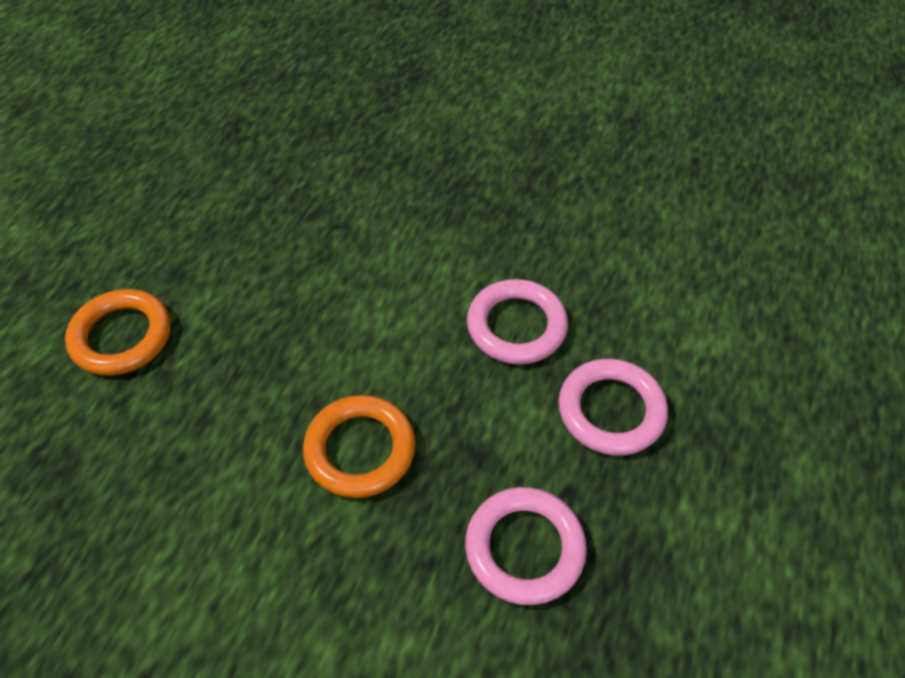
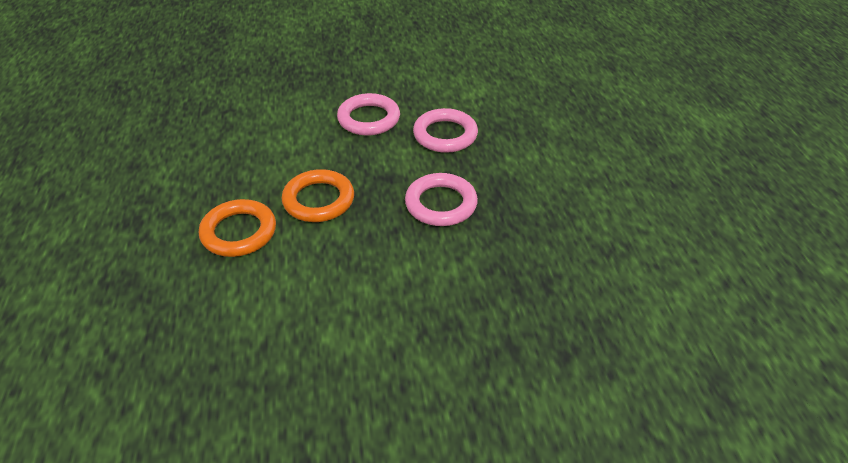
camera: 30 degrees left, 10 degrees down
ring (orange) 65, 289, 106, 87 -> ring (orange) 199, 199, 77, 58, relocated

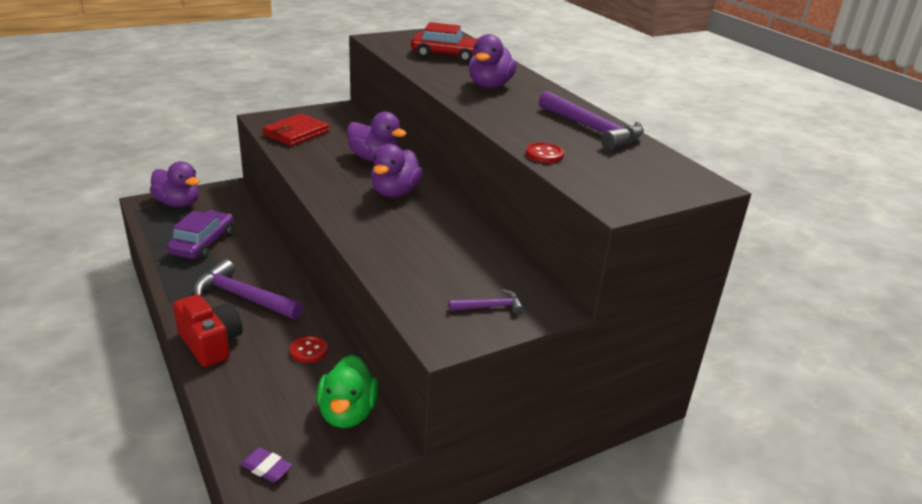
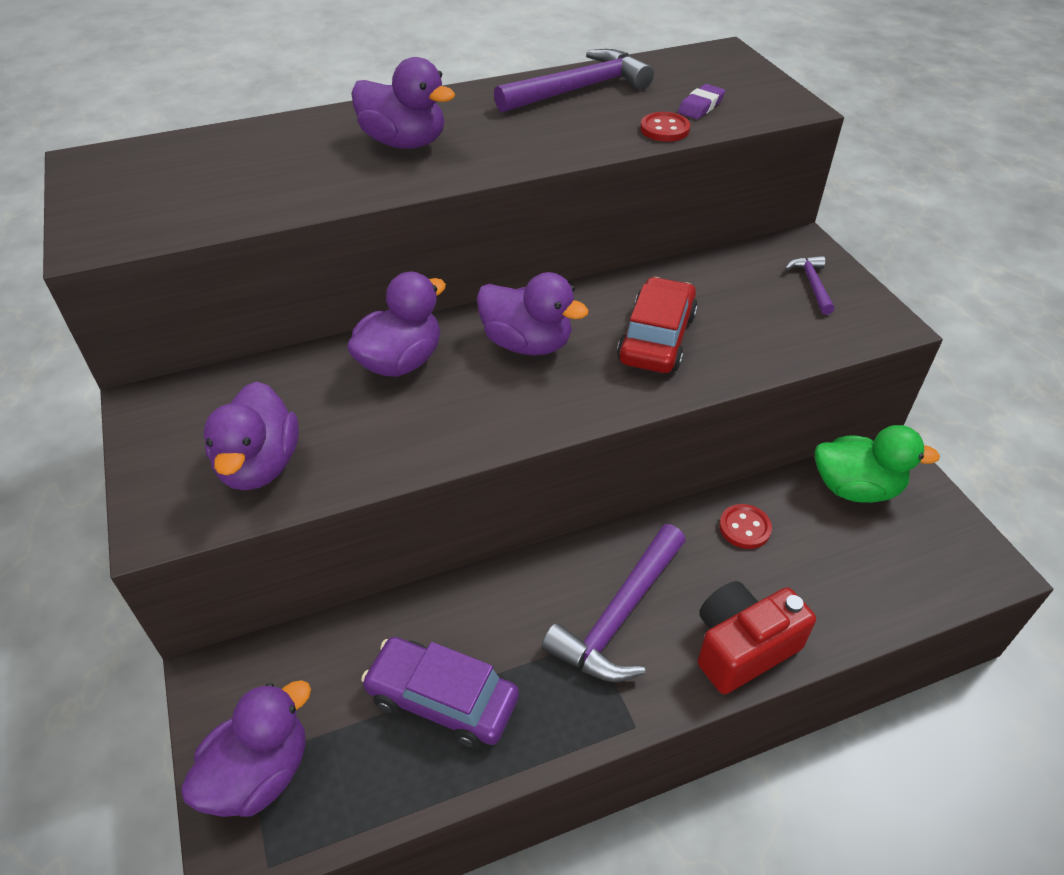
camera: 80 degrees left, 15 degrees up
wallet (red) 262, 113, 67, 33 -> duck (purple) 203, 381, 96, 109
car (red) 411, 22, 67, 40 -> car (red) 617, 277, 81, 96, relocated
eraser (purple) 240, 447, 53, 35 -> eraser (purple) 678, 84, 47, 35, relocated

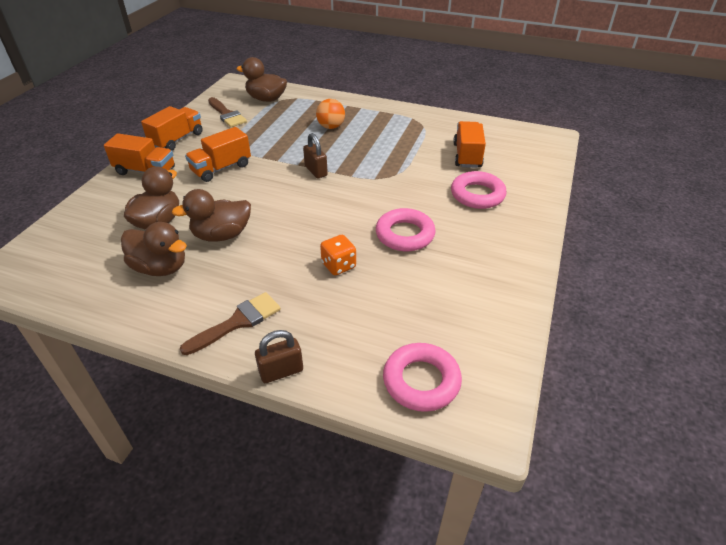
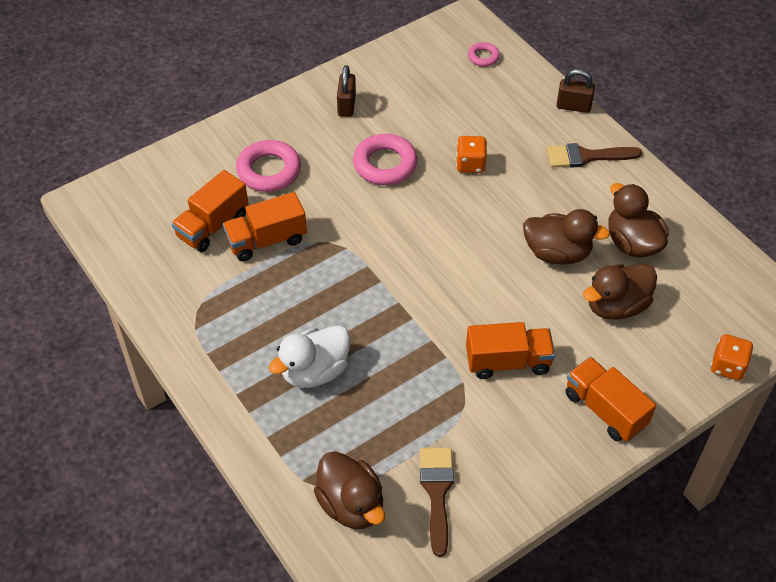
camera: 145 degrees left, 10 degrees up
truck (orange) 141, 106, 62, 45 -> truck (orange) 223, 192, 84, 69, relocated
ball (orange) 316, 99, 29, 30 -> duck (white) 269, 325, 81, 63
padlock (brown) 303, 133, 25, 45 -> padlock (brown) 337, 65, 19, 52, relocated
ring (pink) 383, 343, 79, 69 -> ring (pink) 468, 42, 32, 25, x0.54
none -> dice (orange) 711, 334, 42, 46

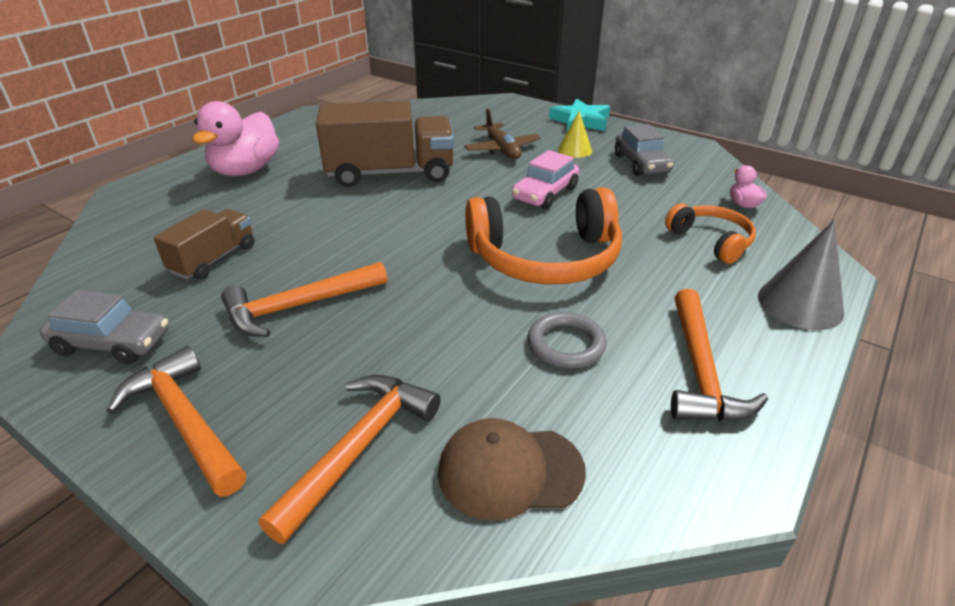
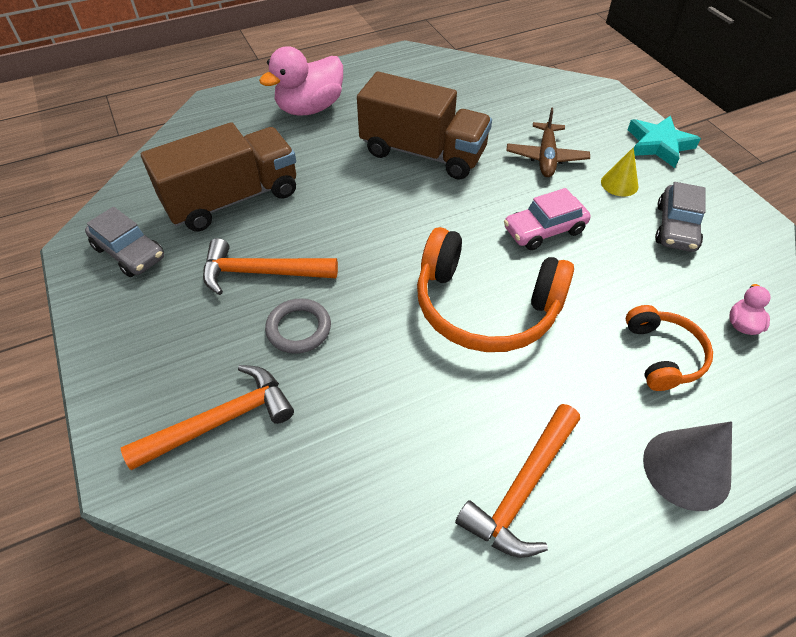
camera: 30 degrees right, 15 degrees up
truck (brown) 154, 209, 100, 71 -> truck (brown) 141, 122, 155, 109, x1.78
ring (grey) 528, 312, 79, 57 -> ring (grey) 265, 299, 66, 55, relocated
hammer (orange) 106, 346, 140, 151 -> none
cap (brown) 438, 418, 148, 103 -> none

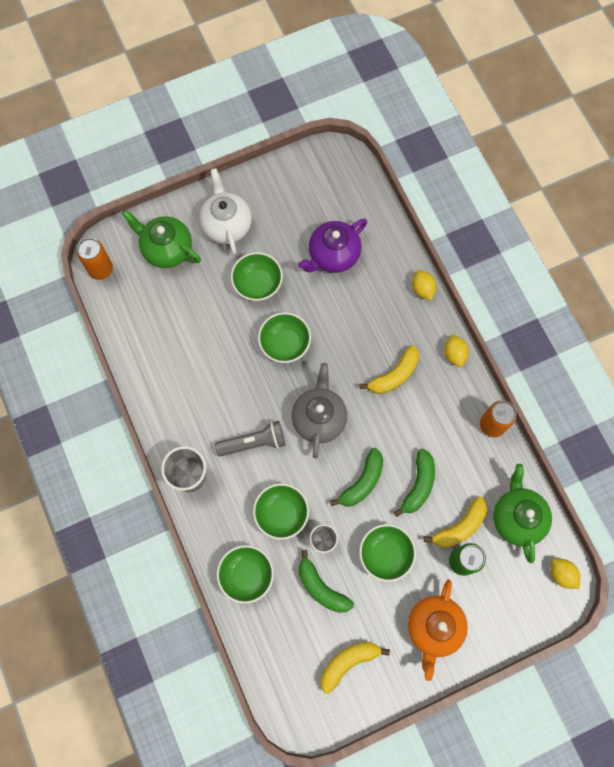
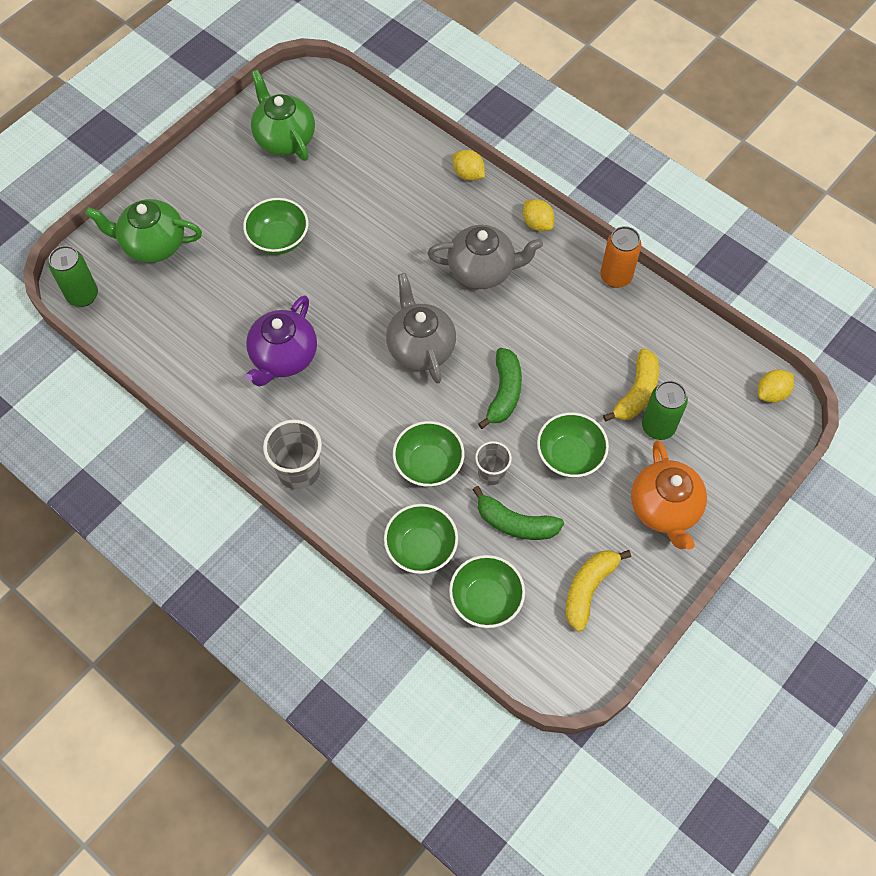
camera: 25 degrees left, 10 degrees down
can (orange) 77, 238, 36, 42 -> can (green) 49, 246, 49, 61
teapot (purple) 298, 219, 69, 54 -> teapot (purple) 245, 295, 72, 92, relocated
teapot (green) 493, 464, 59, 99 -> teapot (green) 251, 70, 64, 91, relocated
banana (yellow) 360, 345, 59, 49 -> teapot (grey) 428, 225, 115, 64
bowl (green) 258, 312, 53, 51 -> bowl (green) 449, 555, 76, 73, relocated
lemon (yellow) 551, 559, 29, 30 -> lemon (yellow) 758, 370, 36, 33, 60 degrees counterclockwise
teapot (white) 199, 168, 53, 87 -> none
flashlight (grey) 215, 421, 70, 36 -> none
banana (green) 394, 449, 41, 68 -> none

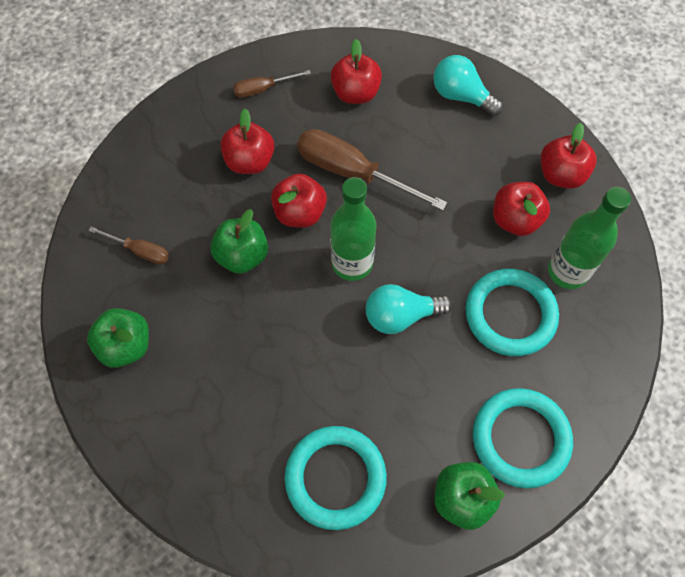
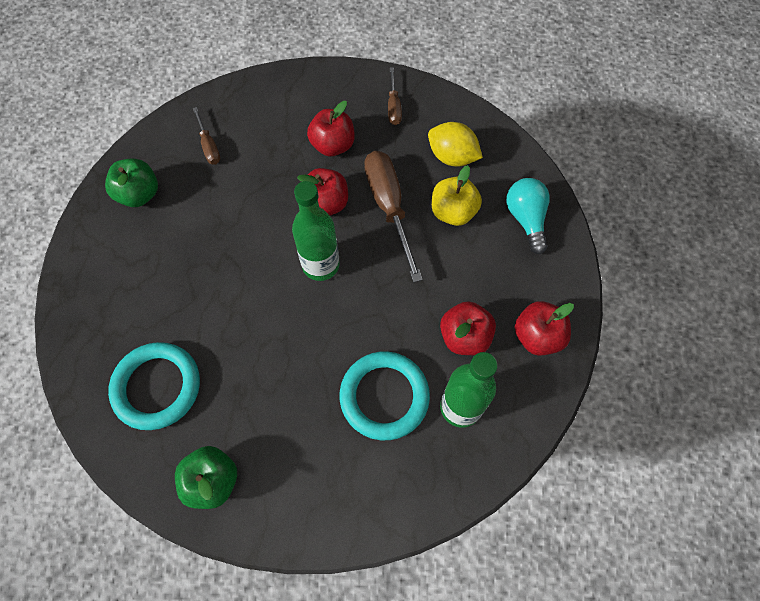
camera: 45 degrees right, 0 degrees up
screwdriver (brown) 233, 70, 78, 28 -> screwdriver (brown) 388, 67, 14, 58, 120 degrees counterclockwise
apple (red) 330, 39, 52, 65 -> lemon (yellow) 428, 122, 55, 45
none -> apple (yellow) 432, 165, 50, 61
apple (green) 210, 209, 58, 65 -> none
light bulb (turquoise) 365, 284, 87, 50 -> none
ring (turquoise) 473, 388, 100, 100 -> none

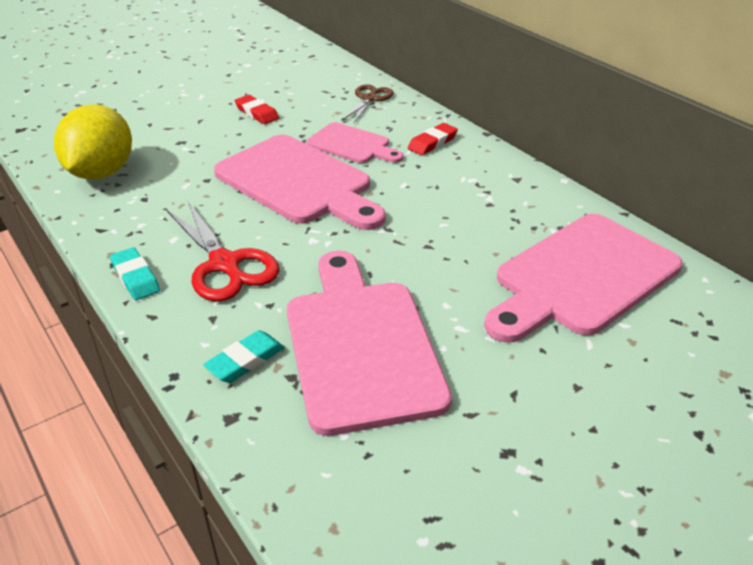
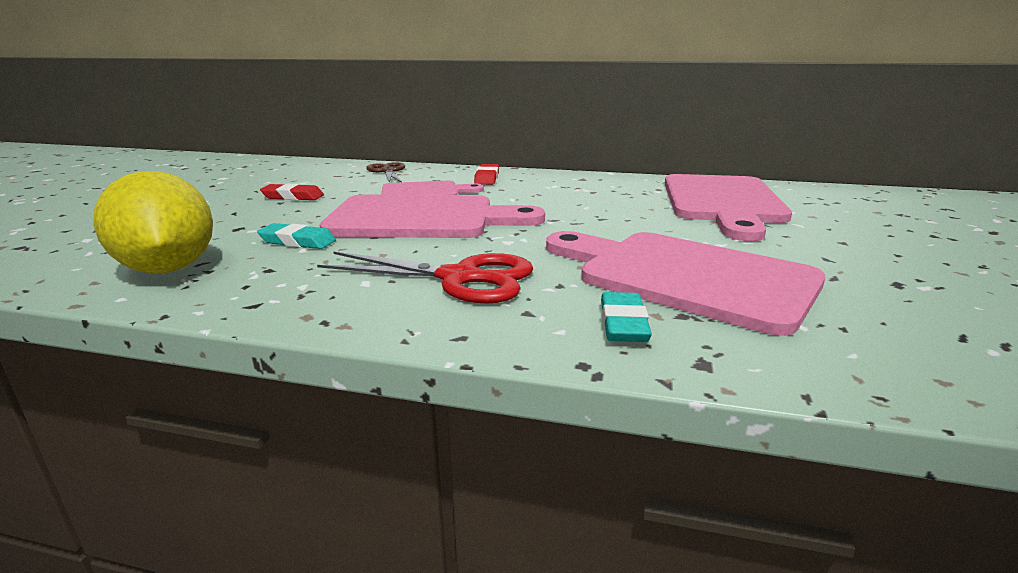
camera: 40 degrees left, 15 degrees down
eraser (turquoise) 110, 247, 50, 53 -> eraser (turquoise) 257, 223, 79, 26, relocated

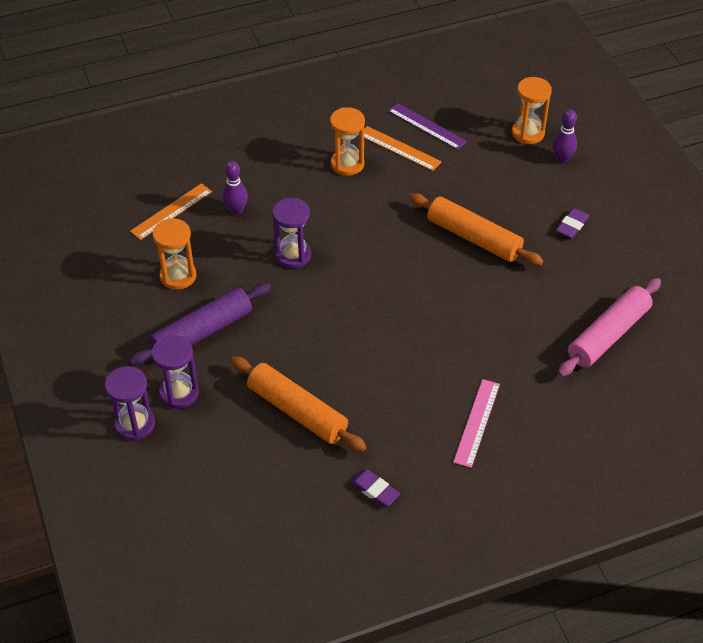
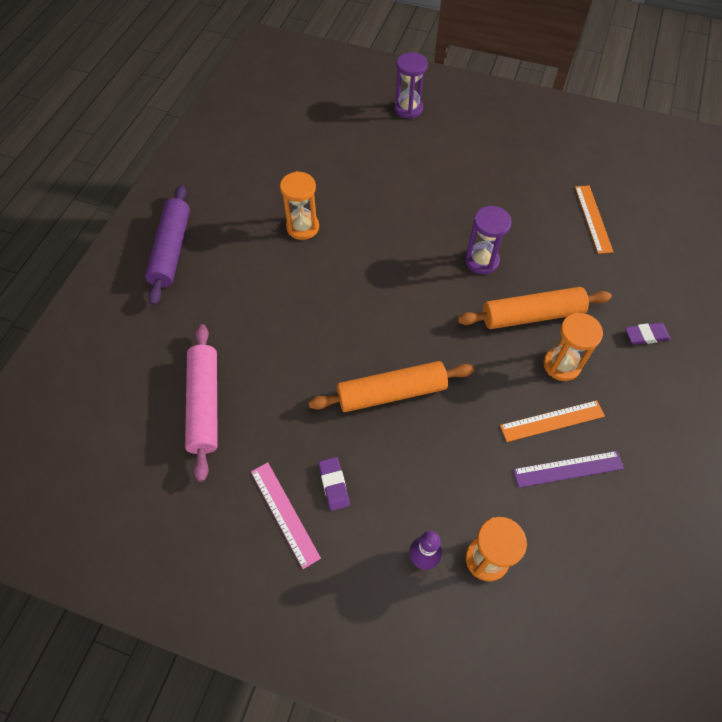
camera: 130 degrees right, 10 degrees up
rolling pin (purple) 129, 283, 142, 83 -> rolling pin (purple) 145, 185, 45, 120, relocated
ruler (pink) 453, 379, 47, 89 -> ruler (pink) 251, 462, 70, 107, relocated
hourglass (orange) 153, 218, 43, 72 -> hourglass (orange) 280, 171, 39, 69, relocated
rolling pin (orange) 231, 357, 135, 95 -> rolling pin (orange) 458, 287, 154, 42, relocated
eraser (purple) 350, 469, 50, 38 -> eraser (purple) 625, 323, 46, 22, relocated
hourglass (purple) 152, 335, 47, 74 -> none
bowling pin (purple) 222, 161, 26, 54 -> none

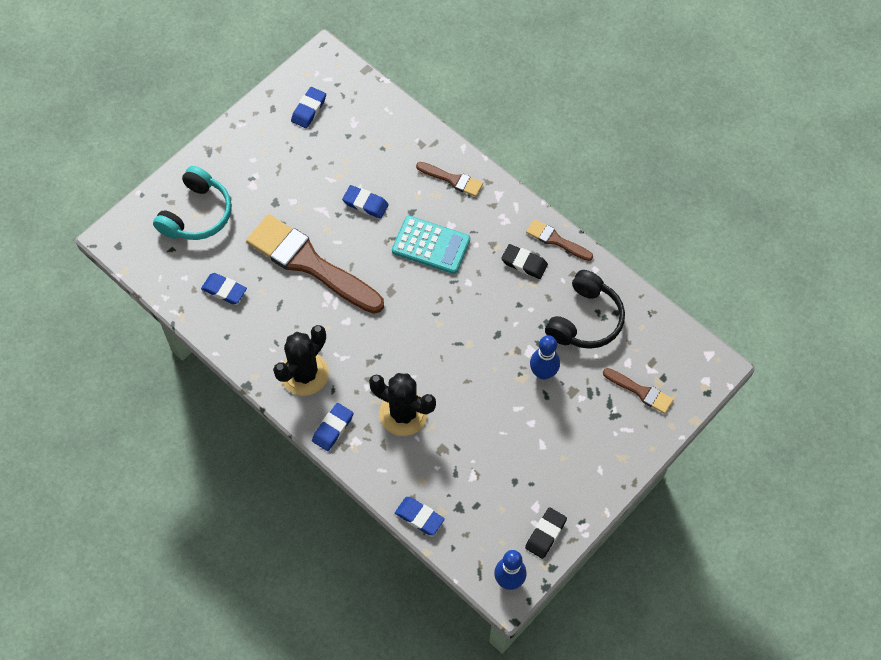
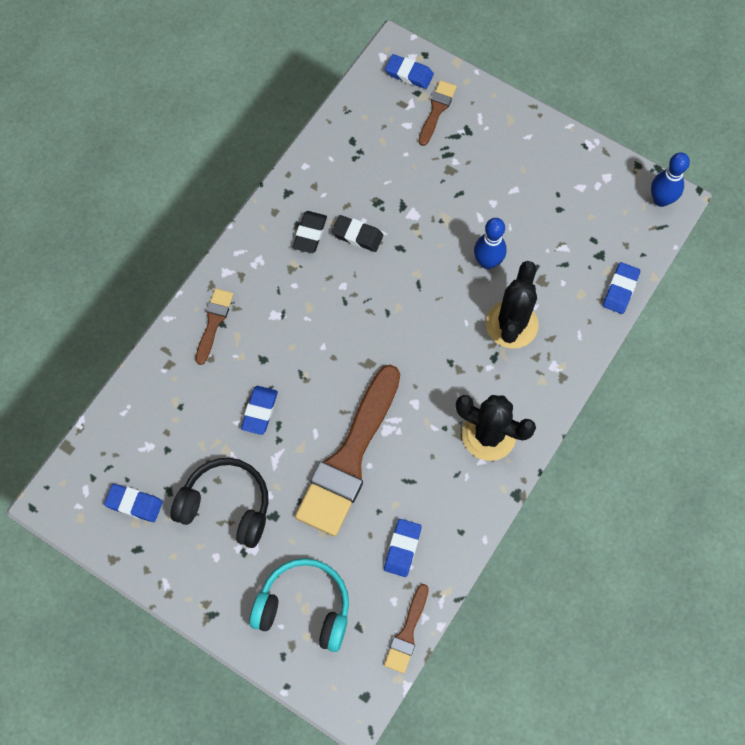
camera: 100 degrees left, 5 degrees up
headphones (black) 545, 270, 80, 79 -> headphones (black) 170, 458, 99, 90, relocated
eraser (black) 525, 507, 42, 52 -> eraser (black) 332, 215, 51, 37, relocated
brush (brown) 526, 219, 67, 42 -> brush (brown) 384, 584, 45, 90, relocated
eraser (blue) 312, 403, 42, 48 -> eraser (blue) 385, 54, 49, 35, relocated
bowling pin (blue) 530, 335, 30, 45 -> bowling pin (blue) 474, 218, 33, 51, relocated
calculator (turquoise) 392, 216, 78, 58 -> none

